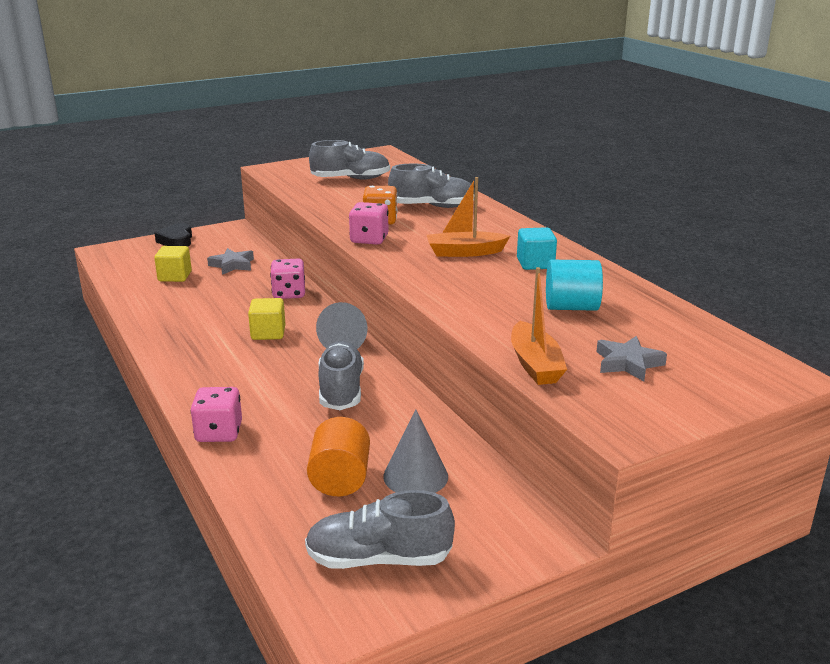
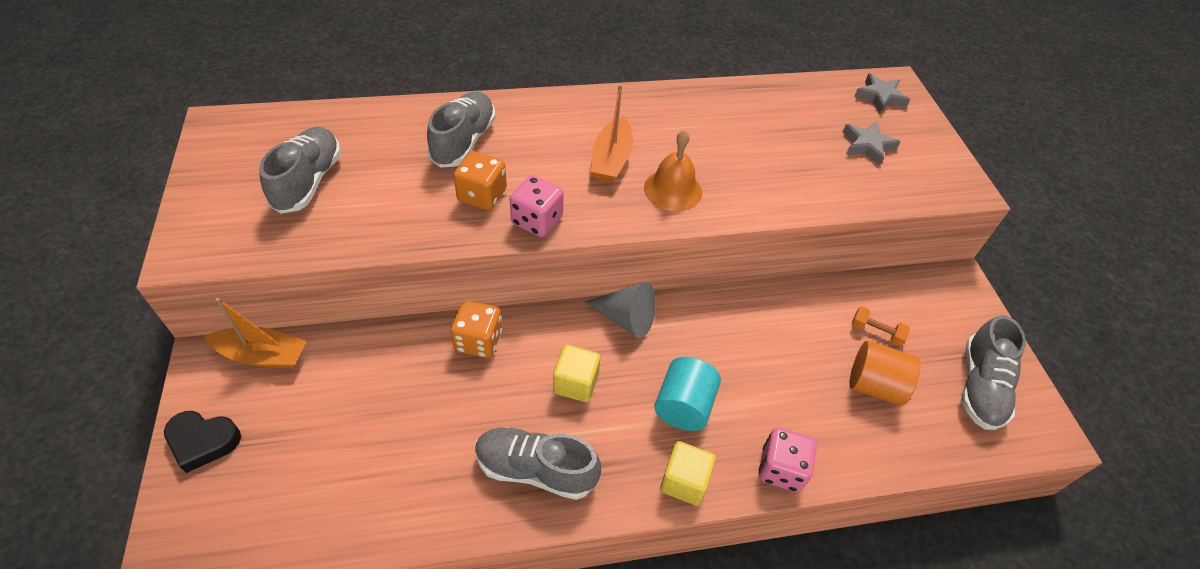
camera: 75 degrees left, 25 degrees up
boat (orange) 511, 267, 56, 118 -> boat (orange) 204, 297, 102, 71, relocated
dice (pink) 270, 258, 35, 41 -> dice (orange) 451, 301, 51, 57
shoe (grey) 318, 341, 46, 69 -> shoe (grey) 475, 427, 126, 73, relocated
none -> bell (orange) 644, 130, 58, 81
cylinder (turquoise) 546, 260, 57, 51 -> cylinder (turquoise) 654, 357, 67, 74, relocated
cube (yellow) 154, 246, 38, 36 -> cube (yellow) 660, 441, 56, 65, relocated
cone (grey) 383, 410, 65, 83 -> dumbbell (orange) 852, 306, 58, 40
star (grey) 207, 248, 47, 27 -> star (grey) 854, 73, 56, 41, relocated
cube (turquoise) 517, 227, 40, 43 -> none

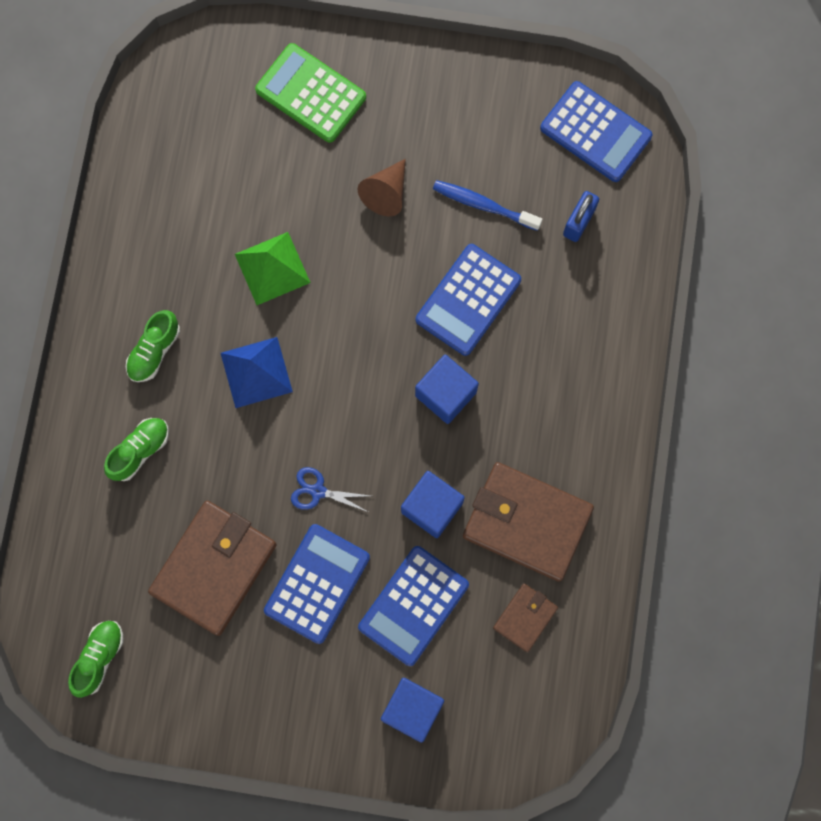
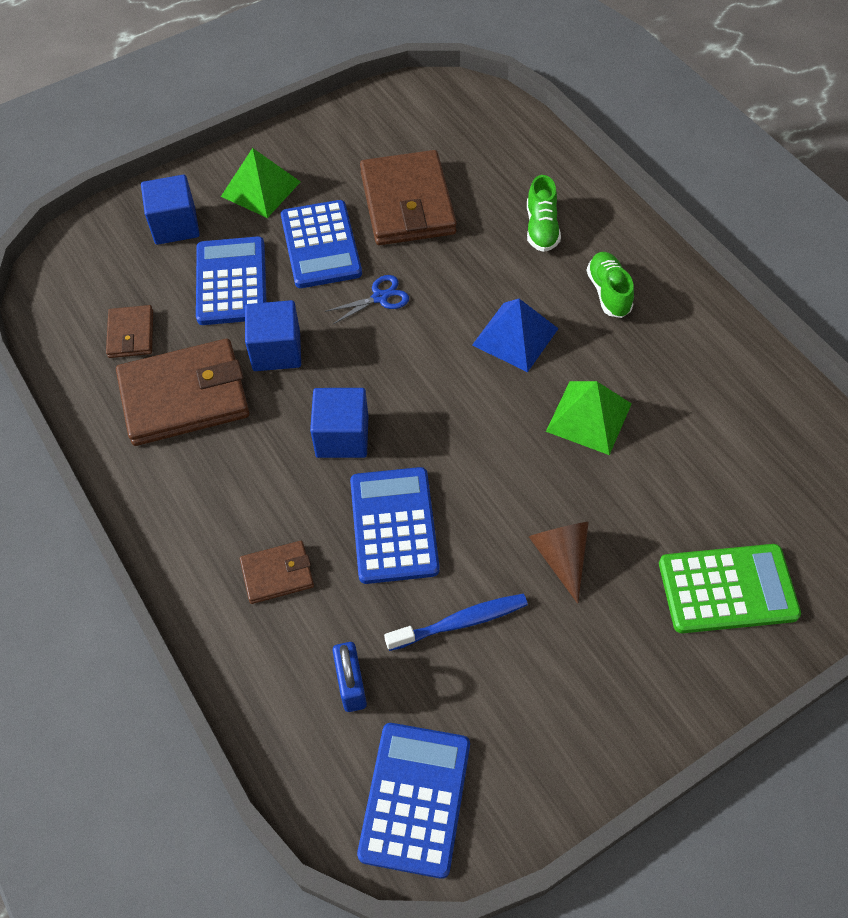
camera: 140 degrees right, 20 degrees down
none -> pyramid (green) 221, 148, 79, 70
none -> wallet (brown) 240, 541, 74, 63
calculator (blue) 540, 81, 112, 101 -> calculator (blue) 357, 723, 113, 156, 105 degrees clockwise
shoe (green) 68, 621, 56, 77 -> none

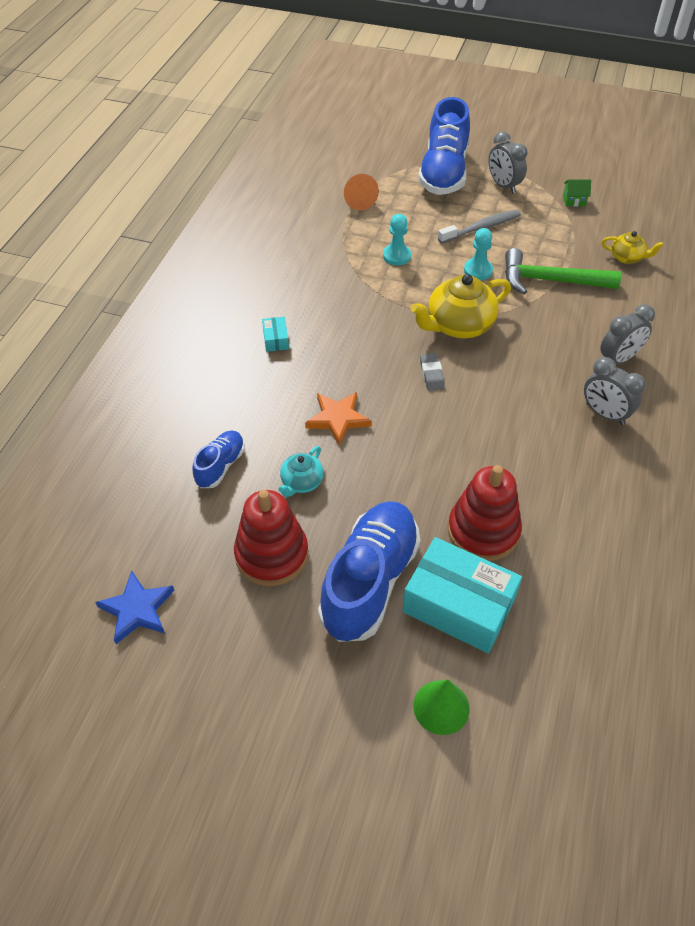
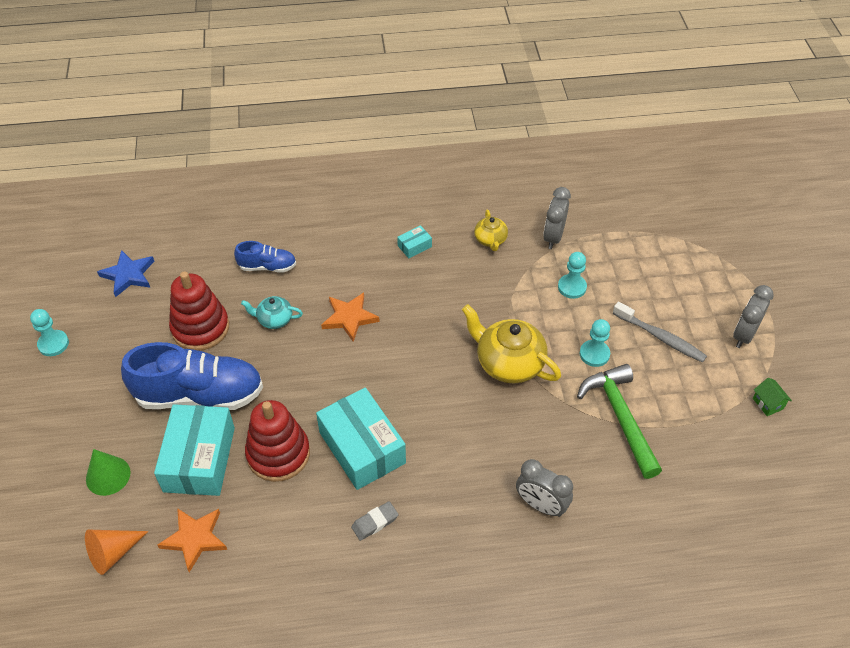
camera: 65 degrees right, 0 degrees up
none -> pawn (turquoise) 30, 309, 39, 47
cone (orange) 344, 174, 35, 37 -> cone (orange) 85, 530, 63, 45, relocated
none -> star (orange) 158, 508, 69, 64
none -> box (turquoise) 316, 387, 90, 103
eraser (grey) 420, 353, 25, 38 -> eraser (grey) 351, 501, 47, 40, relocated
teapot (yellow) 602, 231, 62, 33 -> teapot (yellow) 474, 210, 34, 41, relocated
clock (grey) 584, 357, 62, 68 -> clock (grey) 543, 187, 28, 62, relocated
shoe (blue) 418, 97, 52, 98 -> none

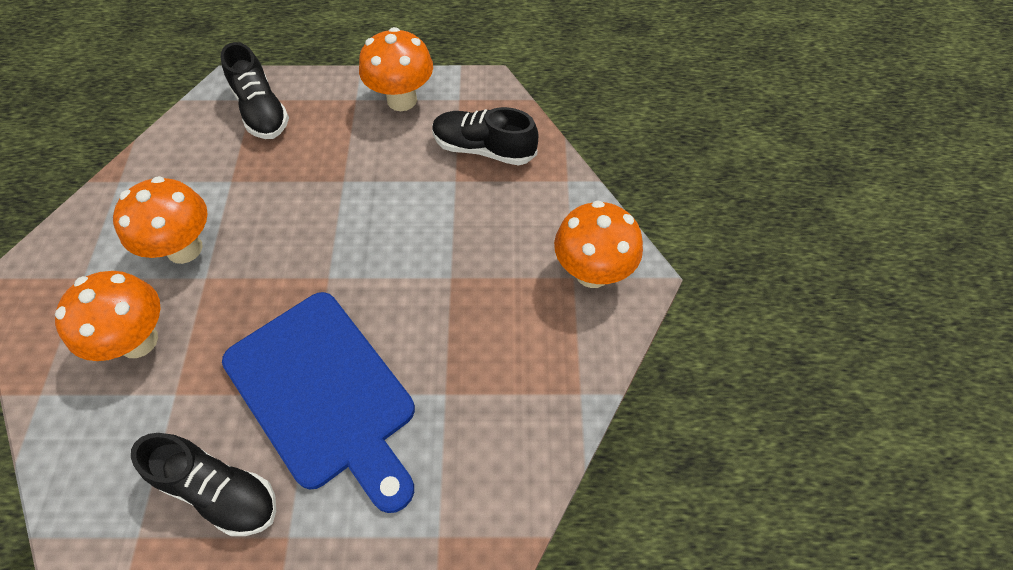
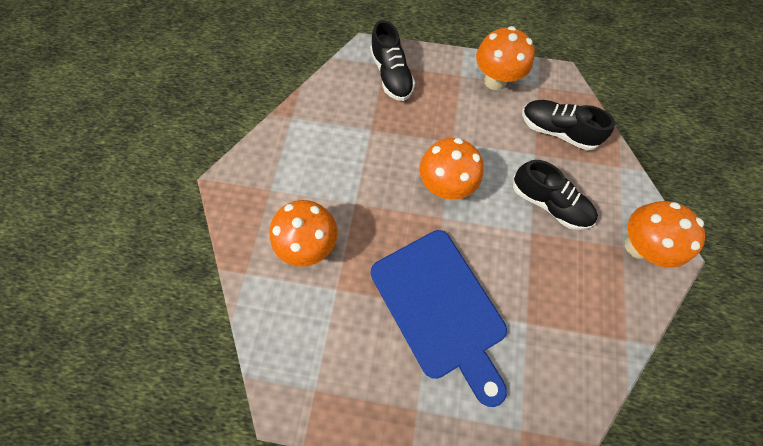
camera: 10 degrees right, 10 degrees up
mushroom (orange) 113, 176, 95, 88 -> mushroom (orange) 420, 138, 63, 62, relocated
shoe (black) 131, 433, 145, 103 -> shoe (black) 513, 160, 85, 70, relocated

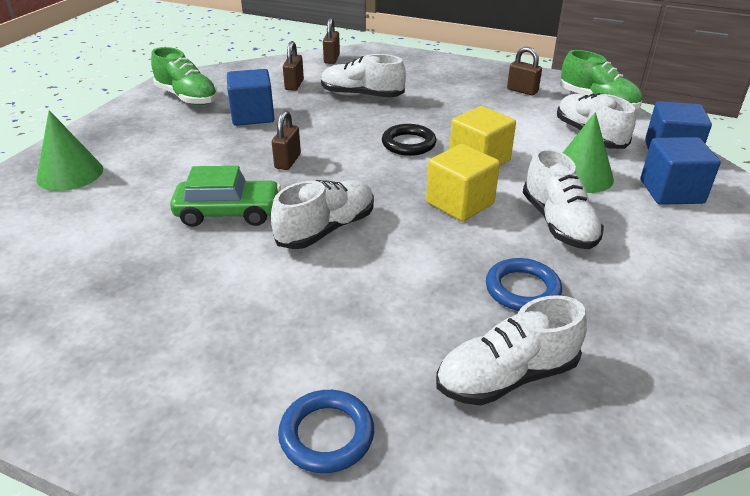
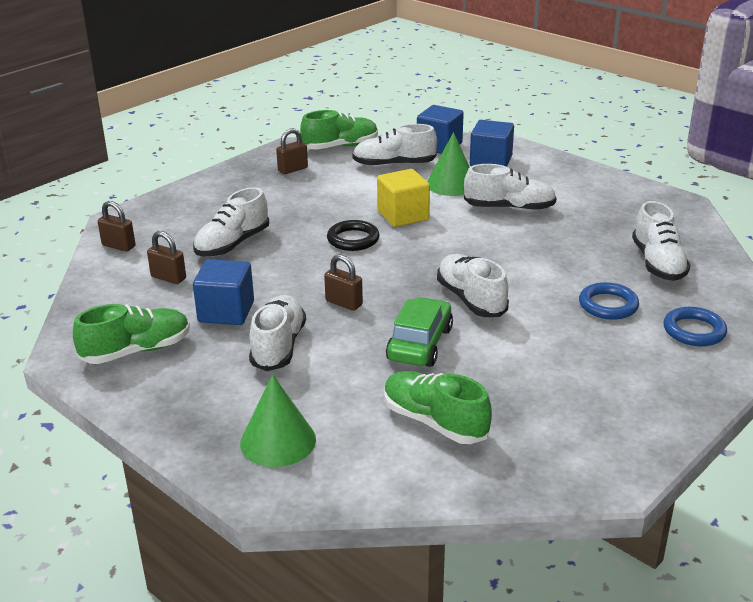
camera: 70 degrees left, 5 degrees down
none -> shoe (white) 249, 295, 57, 76
none -> shoe (green) 384, 371, 108, 73
ring (blue) 486, 258, 76, 53 -> ring (blue) 579, 282, 60, 38, relocated
cube (yellow) 426, 144, 74, 78 -> none

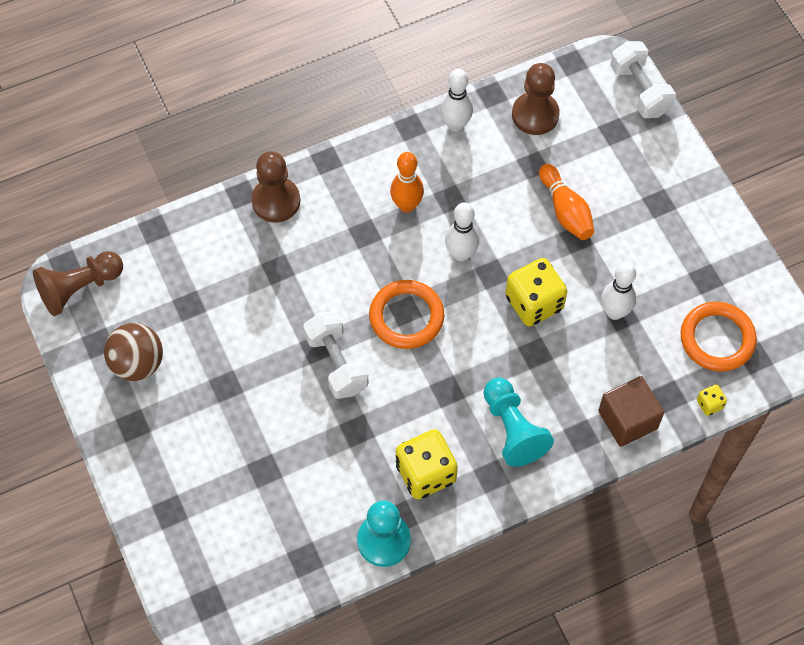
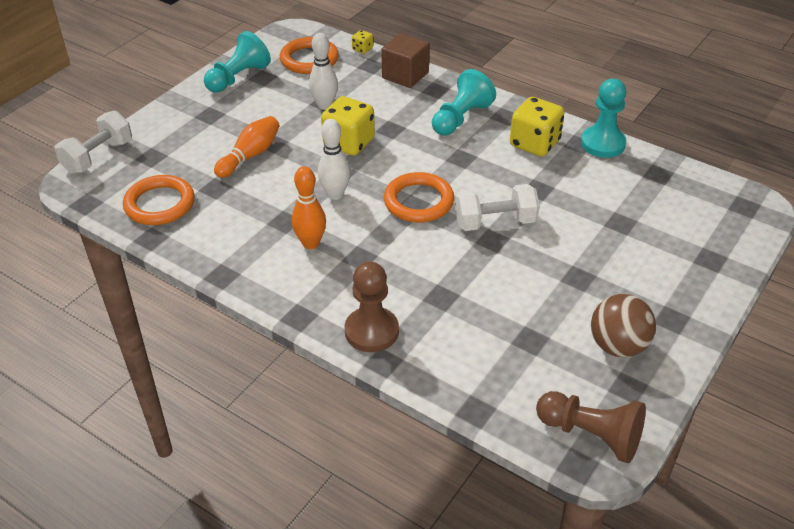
camera: 120 degrees left, 20 degrees down
pawn (brown) 512, 63, 48, 72 -> ring (orange) 123, 175, 72, 50
none -> pawn (turquoise) 204, 31, 67, 62
dumbbell (white) 303, 311, 66, 88 -> dumbbell (white) 455, 184, 85, 47, 45 degrees clockwise
bowling pin (white) 440, 69, 33, 63 -> none

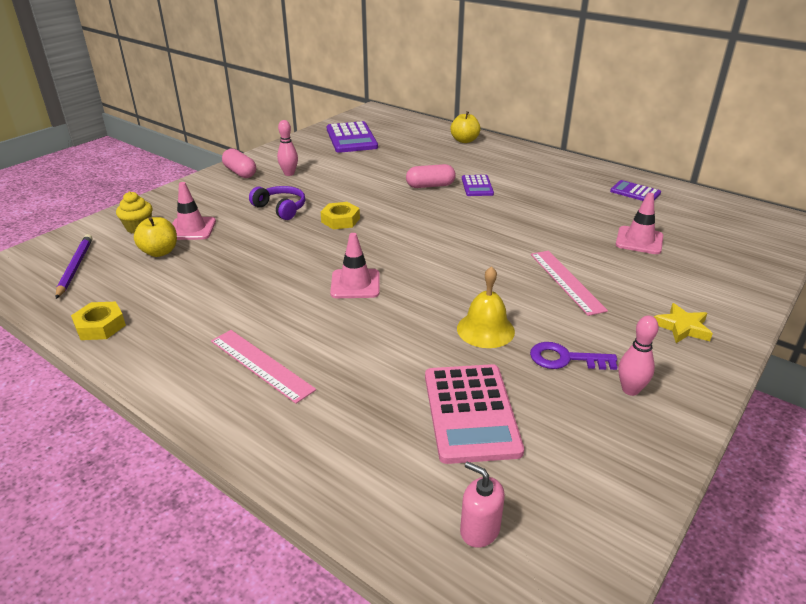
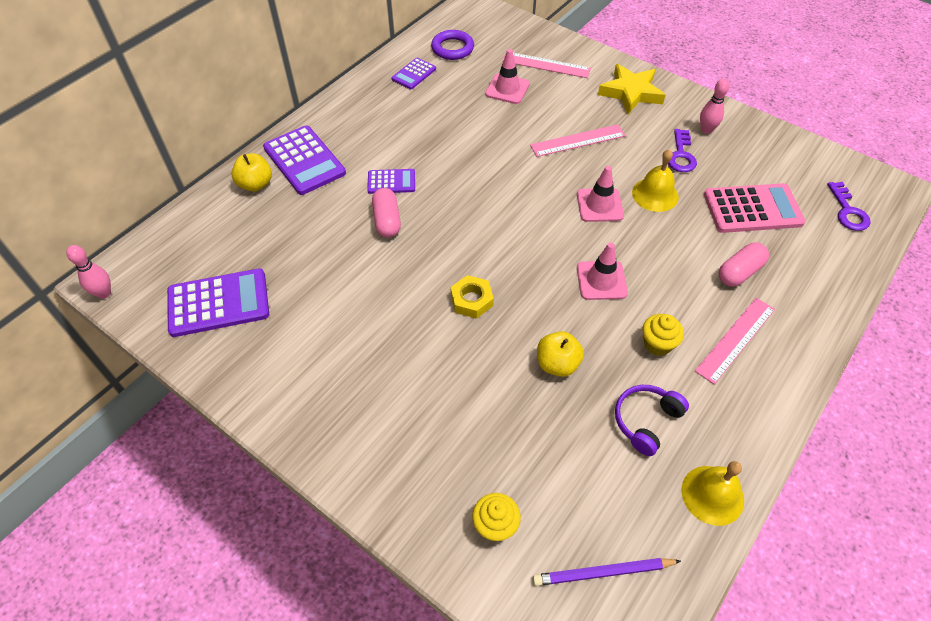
camera: 90 degrees left, 20 degrees up
bowling pin (pink) 277, 120, 21, 56 -> bowling pin (pink) 66, 245, 45, 54, relocated
none -> calculator (purple) 263, 125, 83, 70
none -> ring (purple) 431, 30, 43, 30
none -> ruler (pink) 502, 53, 89, 25
apple (yellow) 134, 217, 43, 40 -> apple (yellow) 537, 331, 47, 46, relocated
traffic cone (pink) 172, 182, 44, 58 -> traffic cone (pink) 577, 166, 47, 56, relocated
star (yellow) 654, 303, 59, 40 -> star (yellow) 598, 64, 68, 50, x1.64
headphones (purple) 249, 186, 56, 34 -> headphones (purple) 615, 385, 74, 71, relocated
none -> cupcake (yellow) 642, 314, 42, 42
nut (yellow) 71, 302, 55, 38 -> bell (yellow) 681, 461, 63, 65
capsule (pink) 222, 148, 34, 30 -> capsule (pink) 719, 242, 50, 45, relocated
soap dispenser (pink) 460, 461, 45, 87 -> key (purple) 827, 182, 44, 49

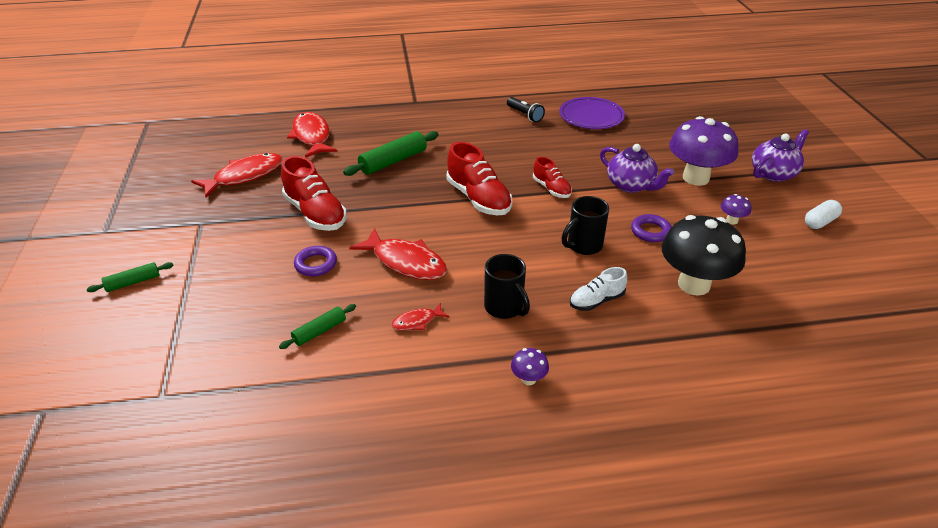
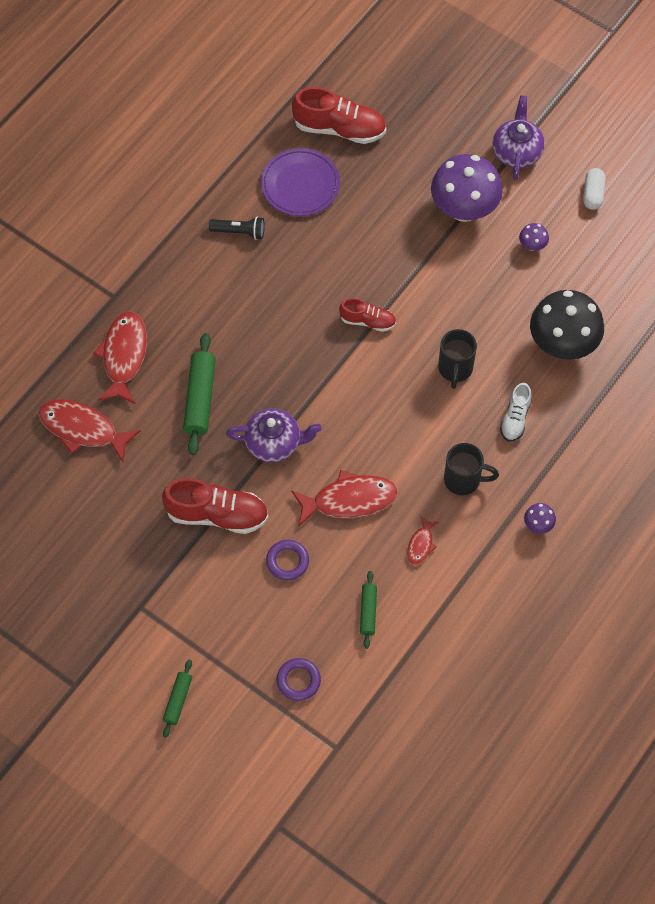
camera: 45 degrees left, 25 degrees up
fish (red) 191, 153, 92, 44 -> fish (red) 93, 311, 54, 93, relocated
teapot (purple) 600, 144, 74, 49 -> teapot (purple) 226, 408, 96, 55, relocated
ring (purple) 631, 214, 41, 28 -> ring (purple) 277, 658, 44, 43, relocated
shoe (red) 447, 142, 66, 73 -> shoe (red) 292, 87, 94, 57, relocated

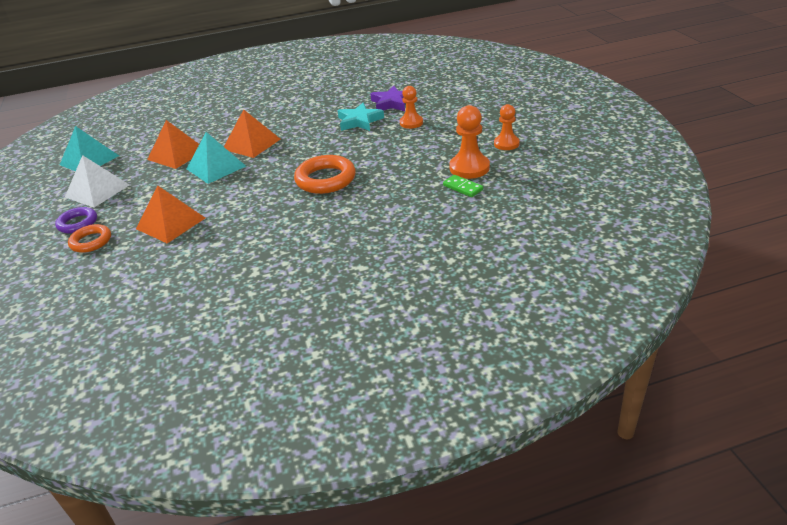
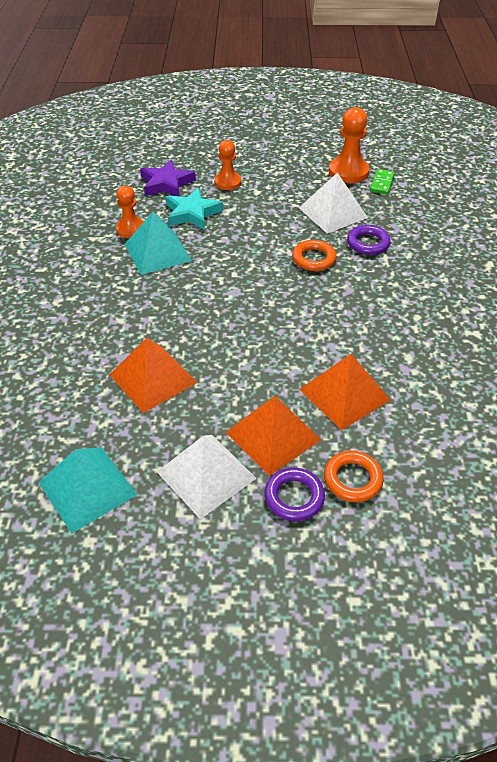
camera: 75 degrees left, 10 degrees up
pawn (orange) 494, 104, 26, 46 -> pawn (orange) 116, 186, 28, 52, relocated
pyramid (turquoise) 187, 132, 59, 52 -> pyramid (turquoise) 125, 212, 67, 63, relocated
pyramid (orange) 224, 109, 57, 49 -> pyramid (orange) 226, 396, 95, 80, relocated
ring (orange) 294, 155, 62, 39 -> ring (orange) 292, 240, 45, 31, x0.62
none -> pyramid (white) 299, 172, 69, 61
none -> ring (purple) 347, 225, 44, 30
domino (green) 443, 175, 40, 22 -> domino (green) 370, 169, 25, 25, 45 degrees counterclockwise

